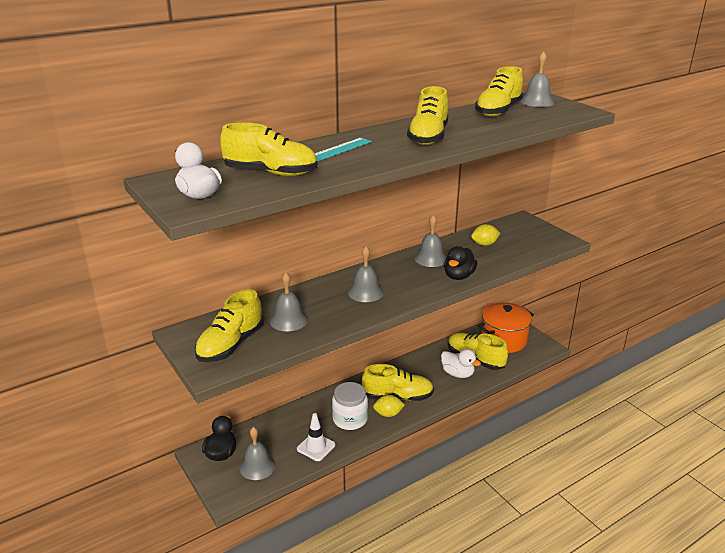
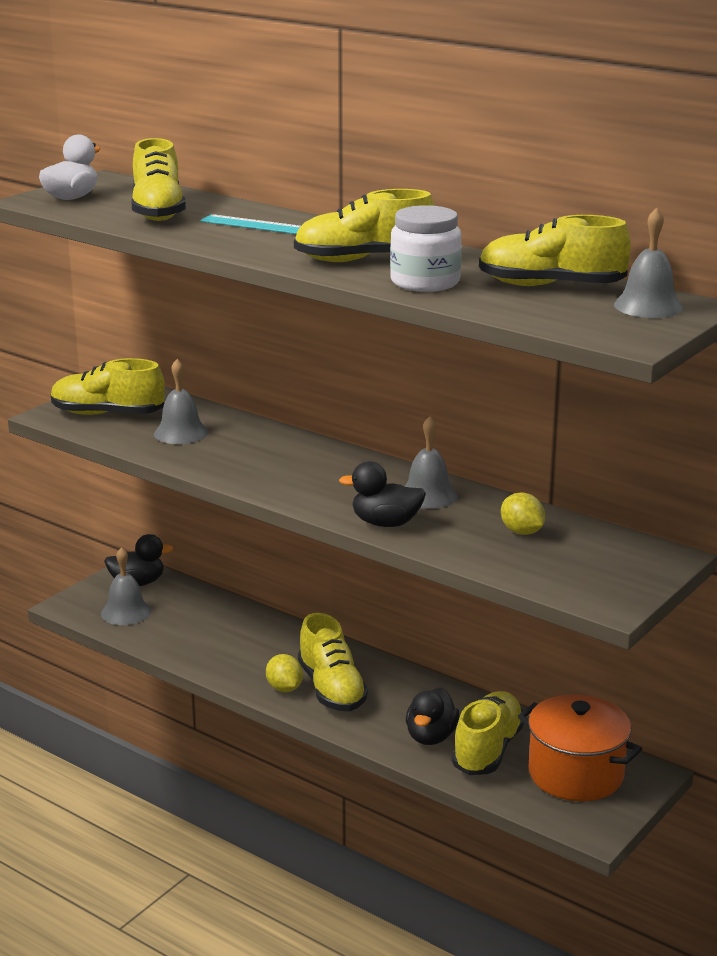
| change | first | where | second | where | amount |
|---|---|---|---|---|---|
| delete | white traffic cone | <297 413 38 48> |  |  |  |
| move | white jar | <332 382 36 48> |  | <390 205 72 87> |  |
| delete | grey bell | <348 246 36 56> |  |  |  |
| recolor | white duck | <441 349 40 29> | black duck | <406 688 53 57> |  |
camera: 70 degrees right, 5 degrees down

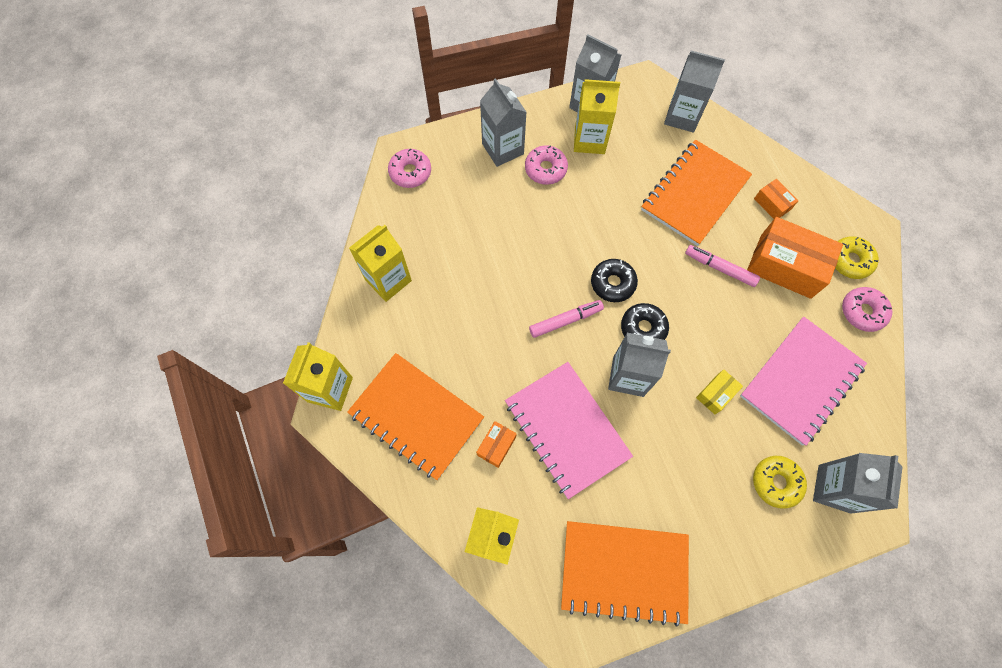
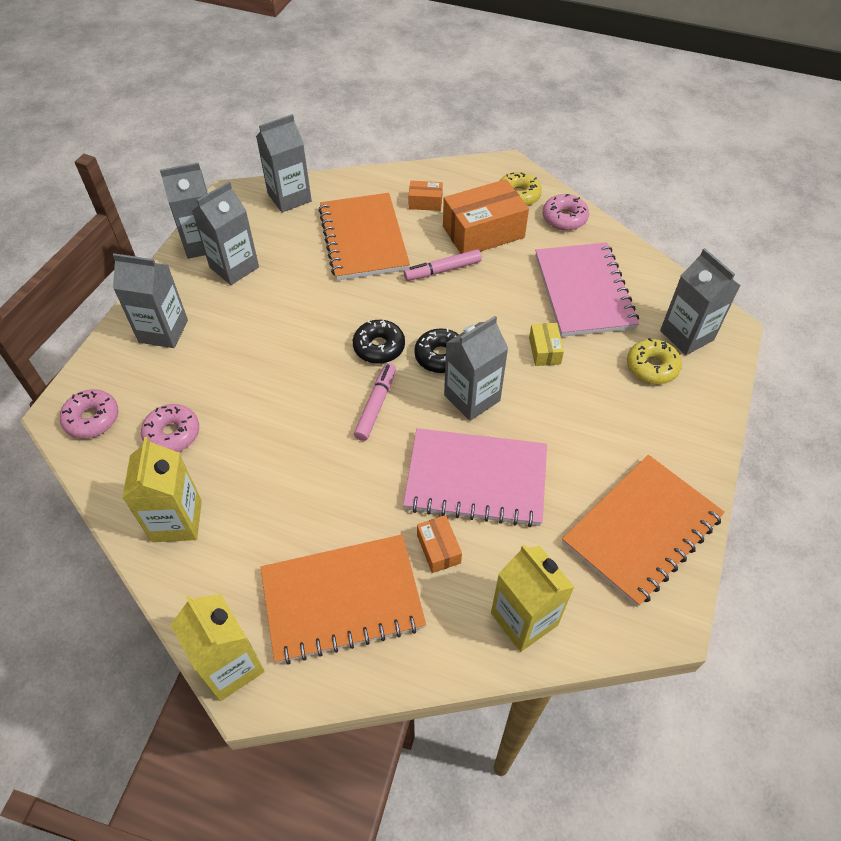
| change | first | where | second | where | amount |
|---|---|---|---|---|---|
| move | pink donut | <525 145 43 40> |  | <141 404 58 48> |  |
| recolor | yellow carton | <574 79 46 75> | grey carton | <192 182 67 103> |  |
camera: 50 degrees left, 15 degrees down

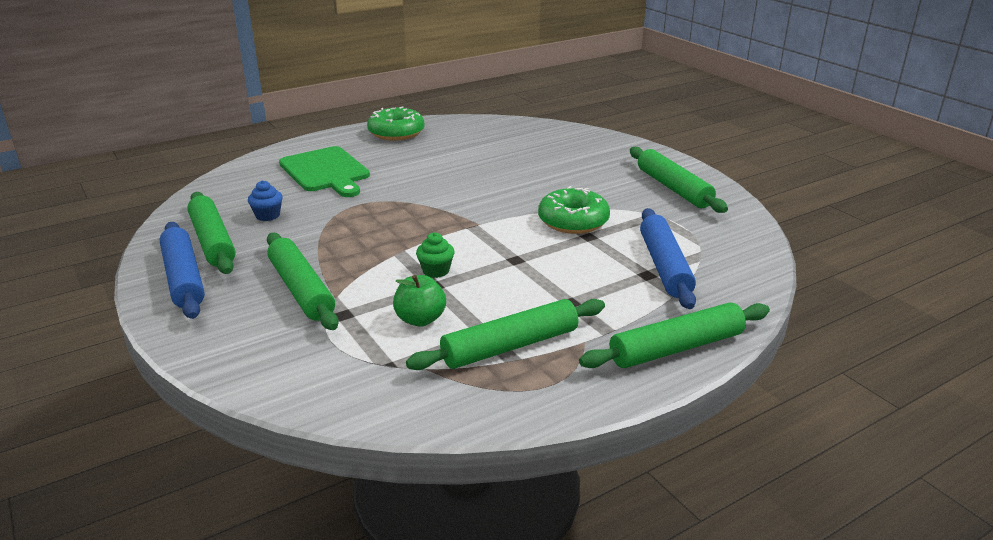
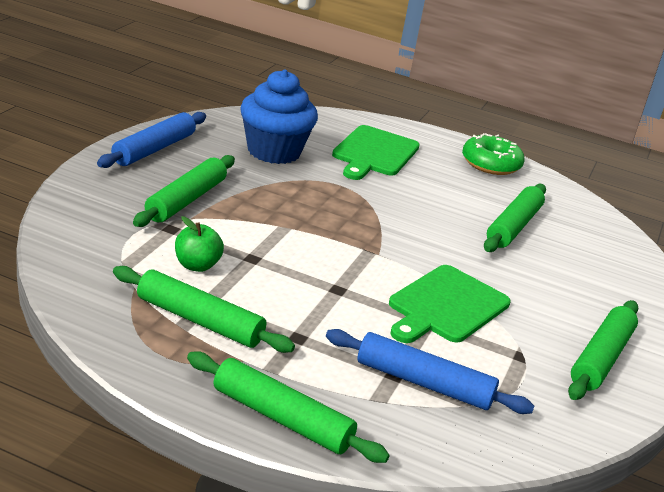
| change | first | where | second | where | amount |
|---|---|---|---|---|---|
| move | green rolling pin | <187 192 49 82> |  | <484 184 62 68> |  |
| resize | blue cupcake | <248 180 35 41> |  | <240 69 78 95> | x2.45 |
| delete | green cupcake | <416 232 38 46> |  |  |  |
| replace | green donut | <538 186 72 48> | green cutting board | <389 265 122 78> |  |
| rotate | blue rolling pin | <640 208 56 101> |  | <326 329 208 85> | 60 degrees clockwise |
camera: 50 degrees right, 0 degrees up

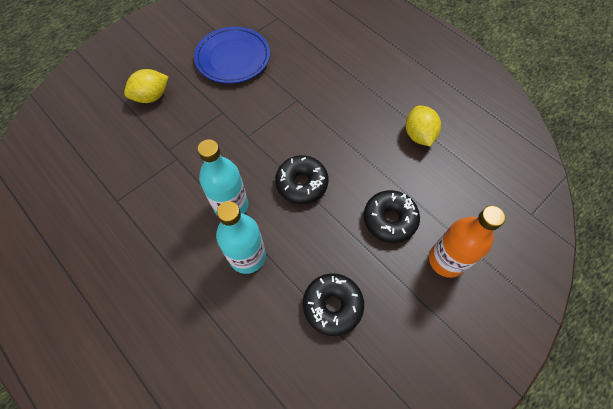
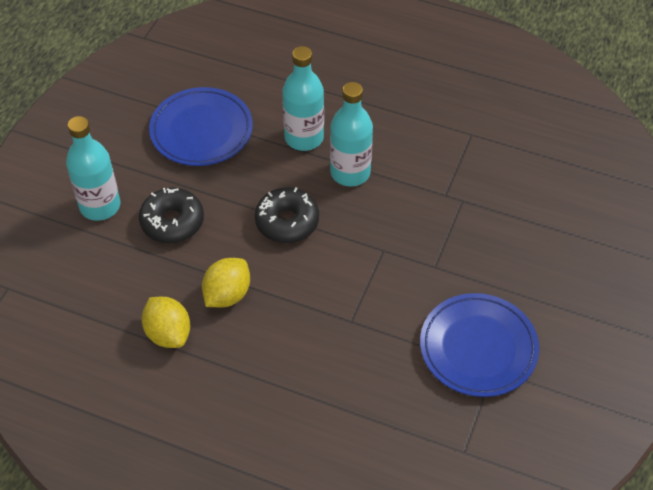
| change | first | where | second | where | amount |
|---|---|---|---|---|---|
| move | yellow lemon | <124 69 45 34> |  | <202 258 48 49> |  |
| replace | black donut | <303 273 61 63> | blue plate | <149 87 104 79> |  |
| recolor | orange bottle | <429 206 76 72> | turquoise bottle | <66 116 54 105> |  |
camera: 155 degrees right, 10 degrees down

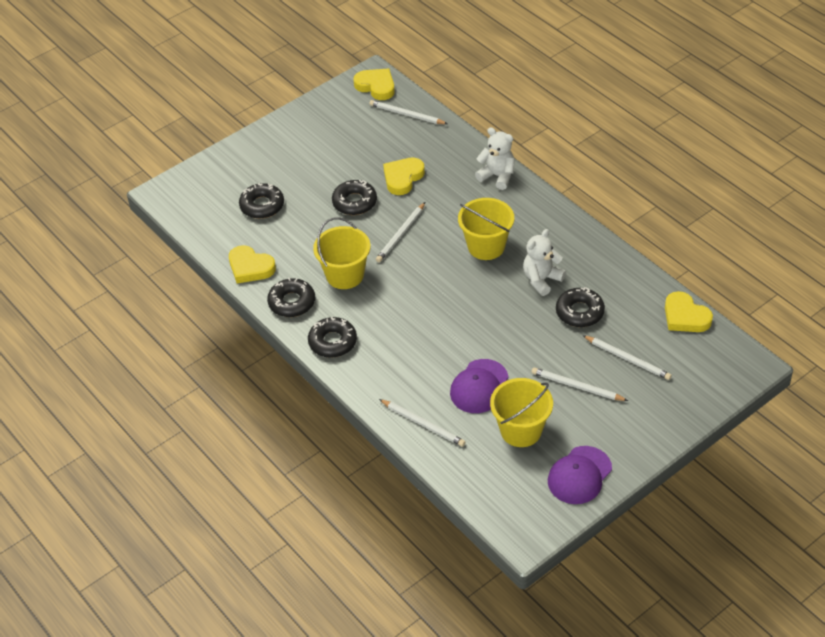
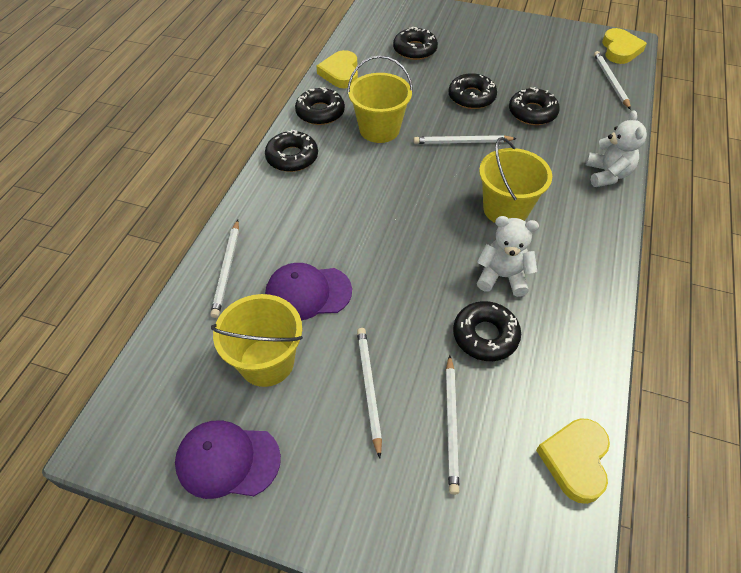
| change | first | where | second | where | amount |
|---|---|---|---|---|---|
| replace | yellow heart | <383 158 42 37> | black donut | <509 87 51 38> |  |
camera: 55 degrees right, 5 degrees up

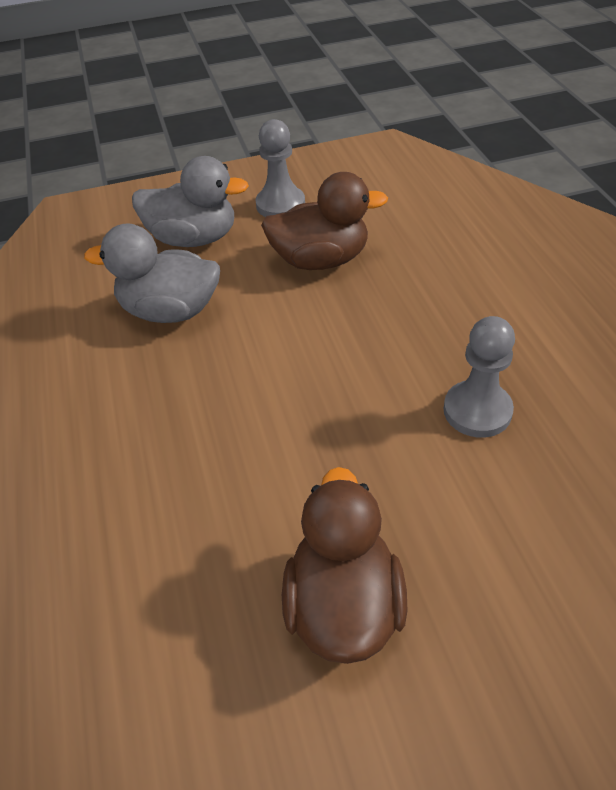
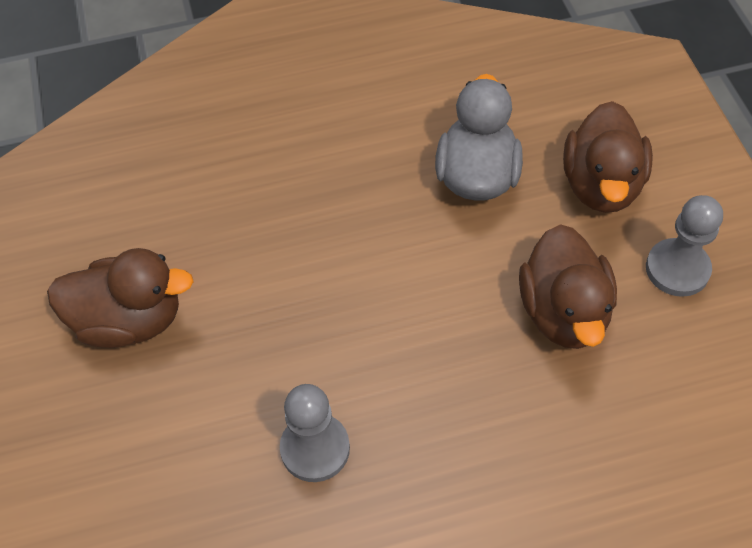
| change | first | where | second | where | amount |
|---|---|---|---|---|---|
| recolor | grey duck | <132 156 117 91> | brown duck | <563 101 90 112> |  |
camera: 90 degrees right, 10 degrees up

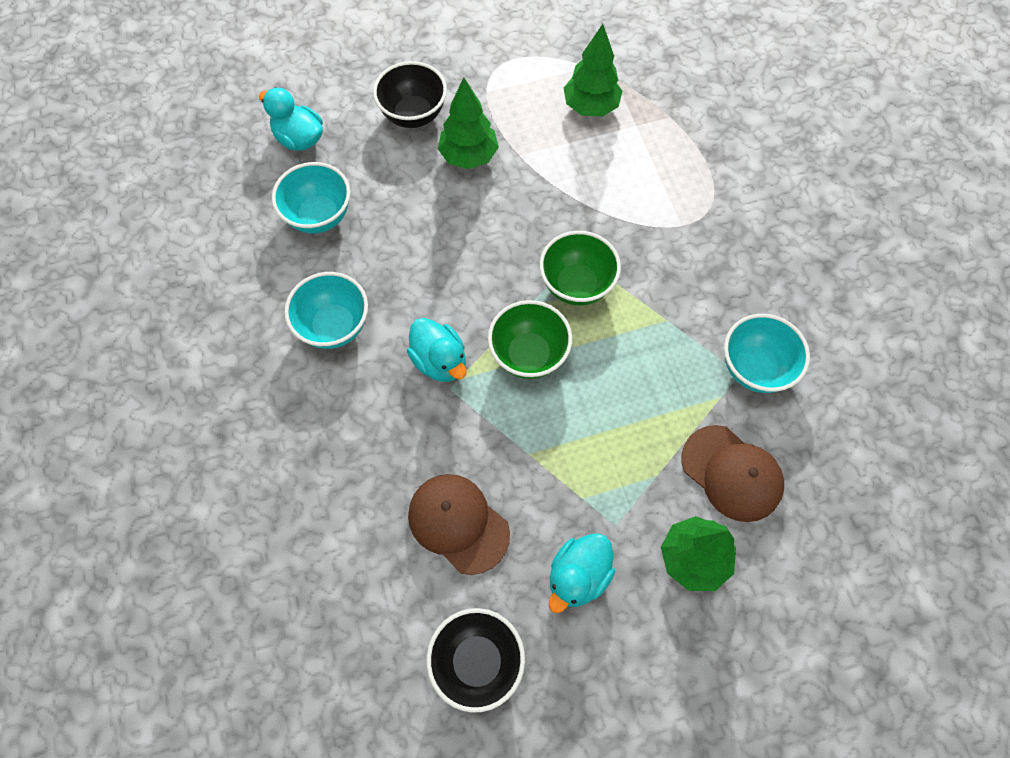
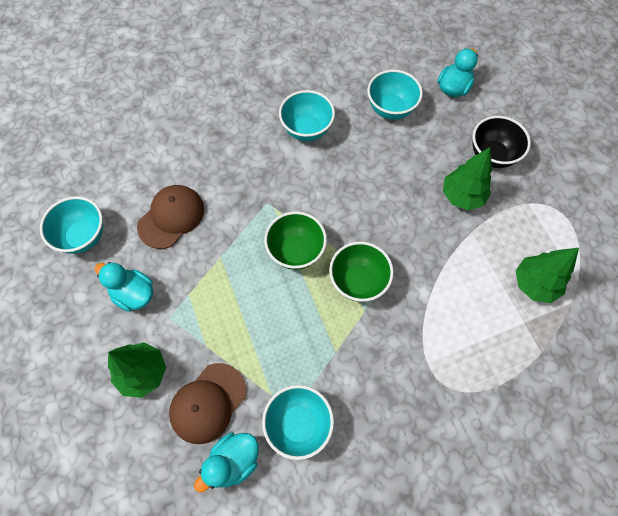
| change | first | where | second | where | amount |
|---|---|---|---|---|---|
| move | turquoise duck | <407 318 59 64> |  | <194 432 65 60> |  |
| recolor | black bowl | <426 608 99 105> | turquoise bowl | <40 196 63 58> |  |
camera: 85 degrees right, 0 degrees up

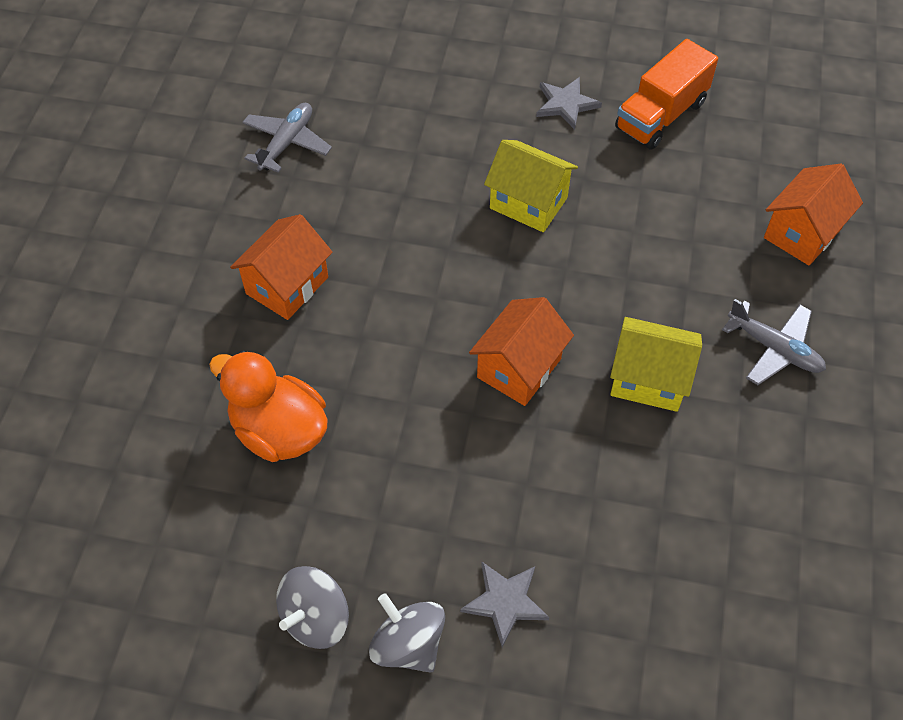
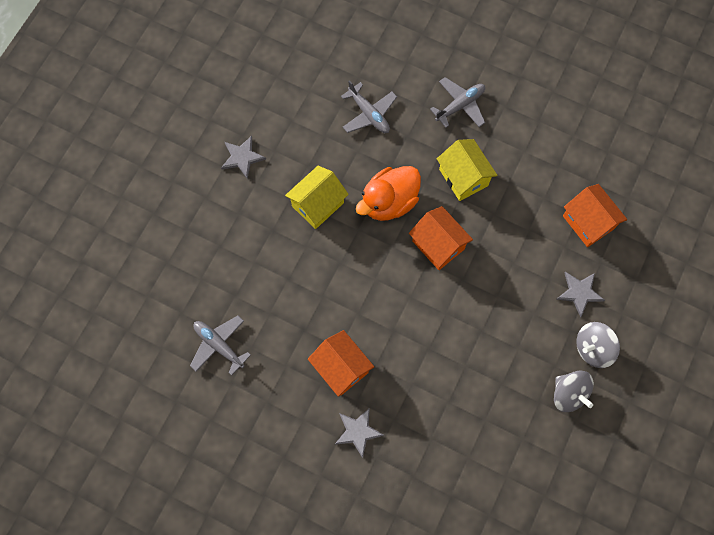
| change | first | where | second | where | amount |
|---|---|---|---|---|---|
| move | orange duck | <209 350 119 112> |  | <356 166 65 55> |  |
| rotate | yellow house | <610 317 92 95> |  | <437 139 61 62> | 60 degrees counterclockwise |
| delete | orange truck | <615 39 103 111> |  |  |  |
| move | orange house | <764 164 99 102> |  | <563 184 64 63> |  |
| insert |  |  | grey star | <335 408 49 50> |  |
| insert |  |  | grey plane | <341 80 56 53> |  |
camera: 75 degrees left, 15 degrees up

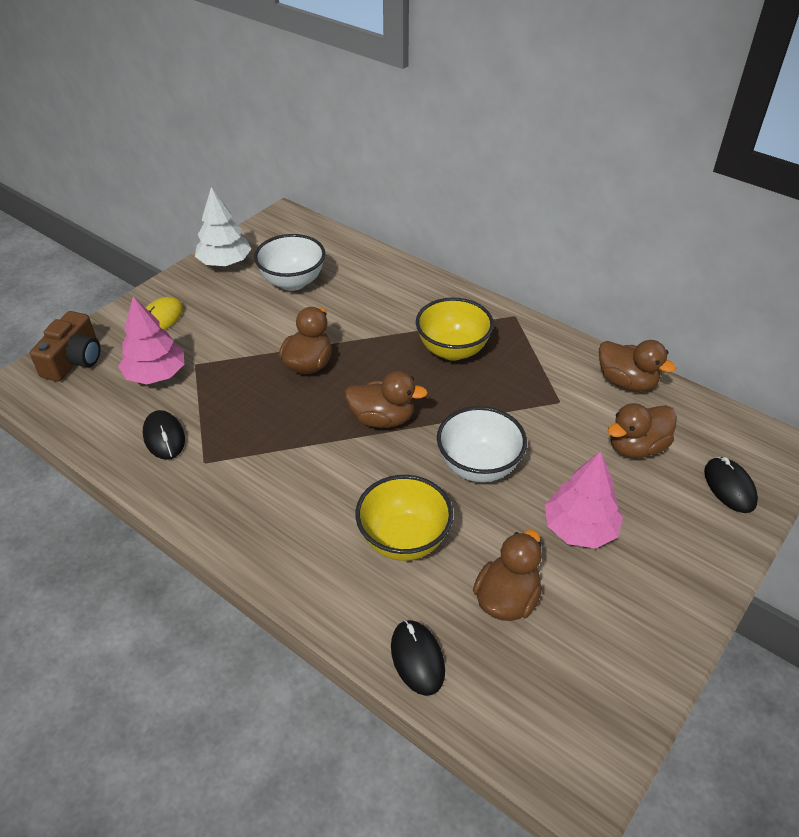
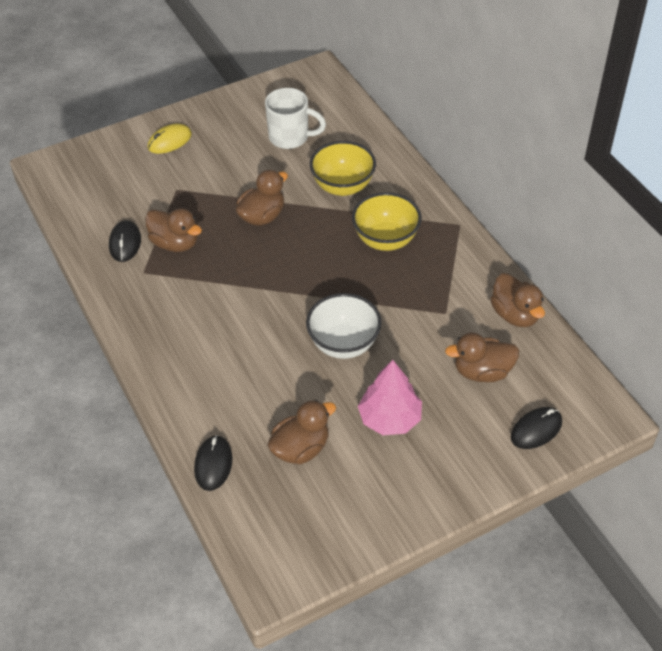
| change | first | where | second | where | amount |
|---|---|---|---|---|---|
| delete | brown camera | <30 311 71 71> |  |  |  |
| delete | pink tree | <118 296 66 88> |  |  |  |
| delete | white tree | <195 187 56 79> |  |  |  |
| replace | white bowl | <254 234 71 57> | white mug | <265 88 61 61> |  |
| move | brown duck | <345 371 83 57> |  | <145 208 57 44> |  |
| move | yellow bowl | <355 475 98 86> |  | <310 141 66 55> |  |
| rotate | black mouse | <704 457 54 56> |  | <511 407 51 42> | 45 degrees clockwise |
camera: 25 degrees right, 5 degrees up

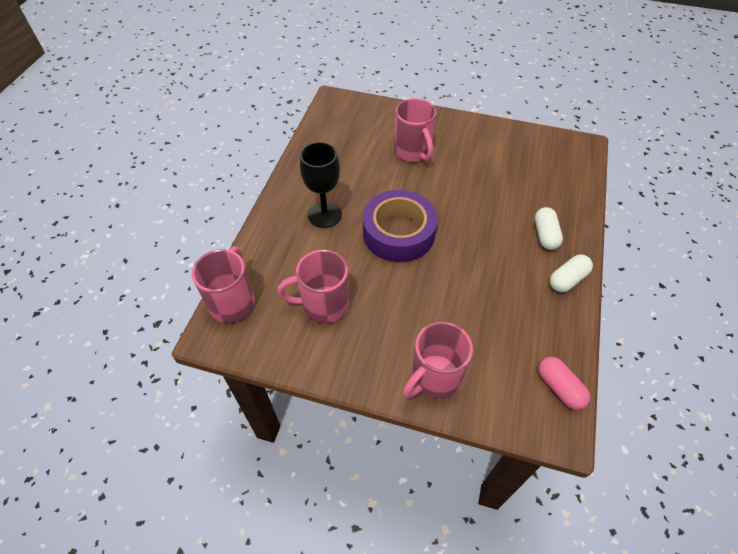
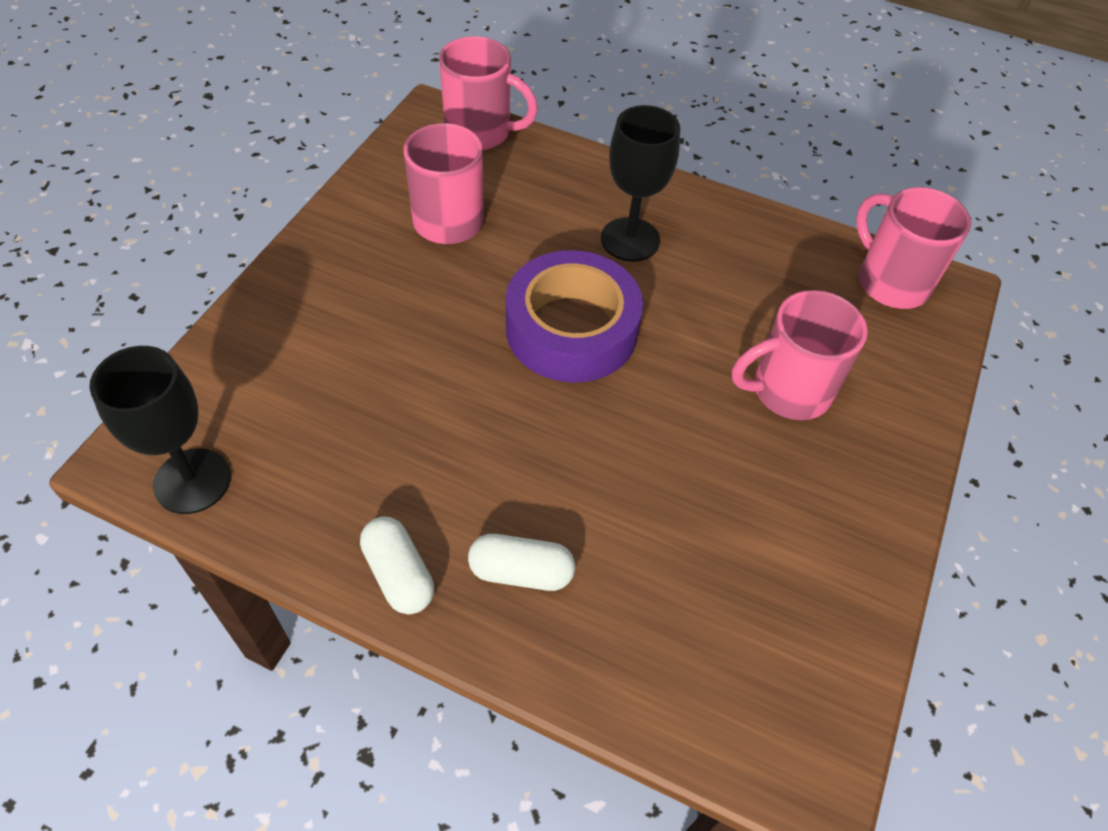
| change | first | where | second | where | amount |
|---|---|---|---|---|---|
| move | pink mug | <403 322 70 77> |  | <856 187 115 122> |  |
| replace | pink capsule | <538 357 52 53> | black goblet | <90 346 141 168> |  |
camera: 95 degrees right, 0 degrees up

